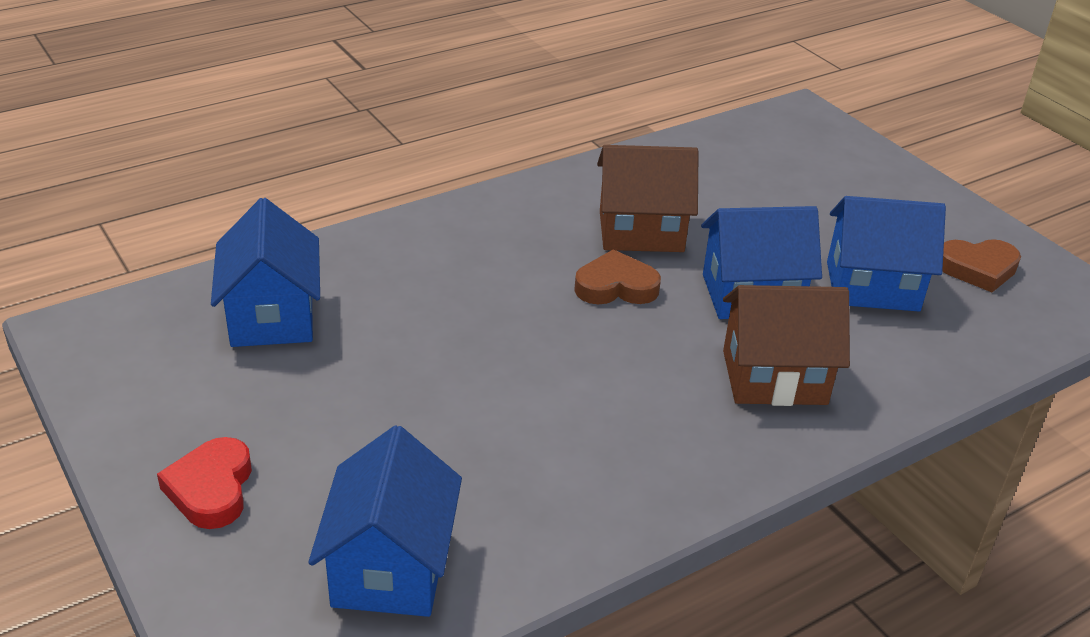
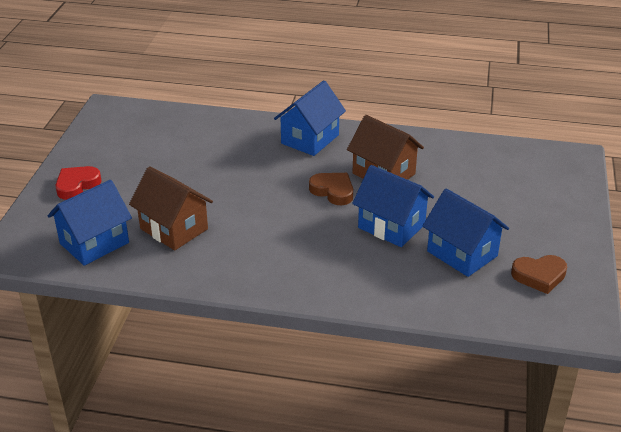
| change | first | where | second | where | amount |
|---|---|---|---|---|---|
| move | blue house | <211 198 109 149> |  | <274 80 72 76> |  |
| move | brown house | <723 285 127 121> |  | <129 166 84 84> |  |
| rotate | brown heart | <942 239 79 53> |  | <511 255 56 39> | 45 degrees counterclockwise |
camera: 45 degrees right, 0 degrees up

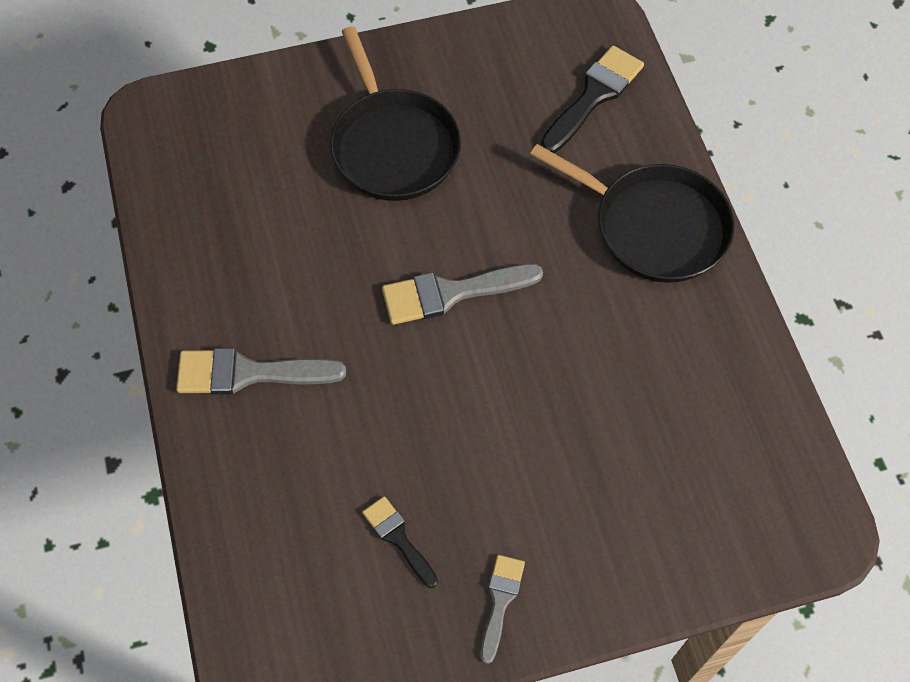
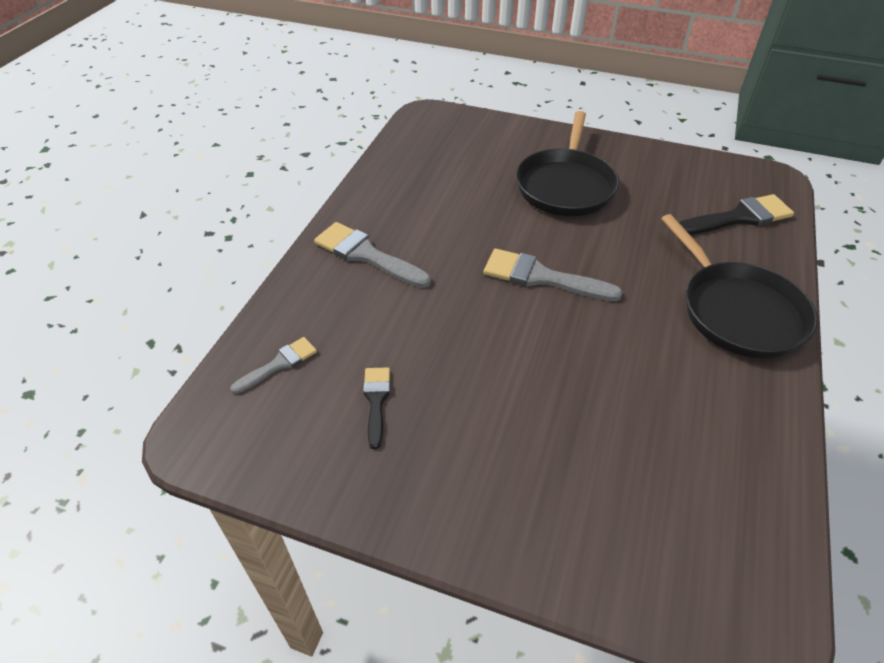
| change | first | where | second | where | amount |
|---|---|---|---|---|---|
| move | grey brush | <481 555 44 109> |  | <230 337 87 57> |  |
camera: 35 degrees right, 15 degrees down

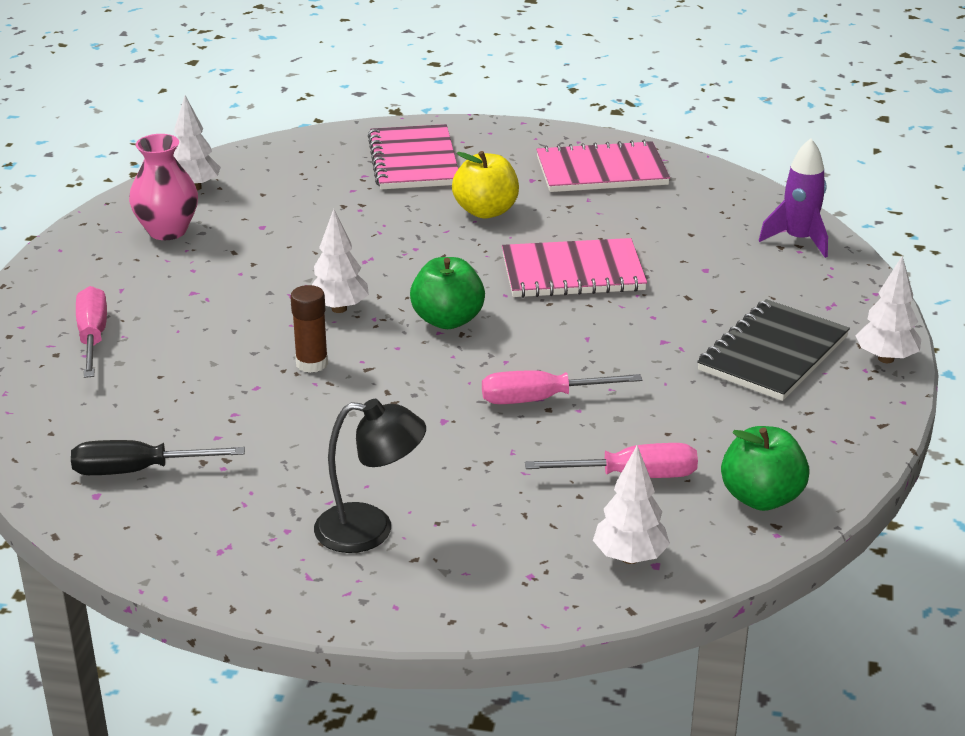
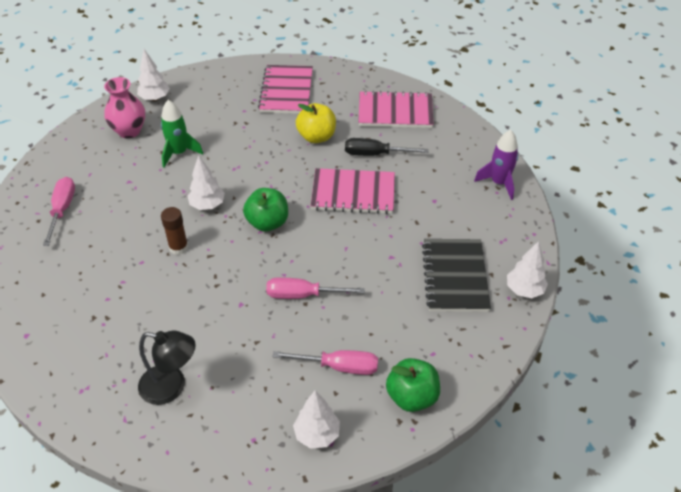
| change | first | where | second | where | amount |
|---|---|---|---|---|---|
| move | black screwdriver | <71 440 174 35> |  | <345 138 84 18> |  |
| rotate | black notebook | <697 299 153 102> |  | <422 239 69 73> | 45 degrees counterclockwise |
| insert |  |  | green rocket | <161 100 42 67> |  |
camera: 10 degrees right, 15 degrees up

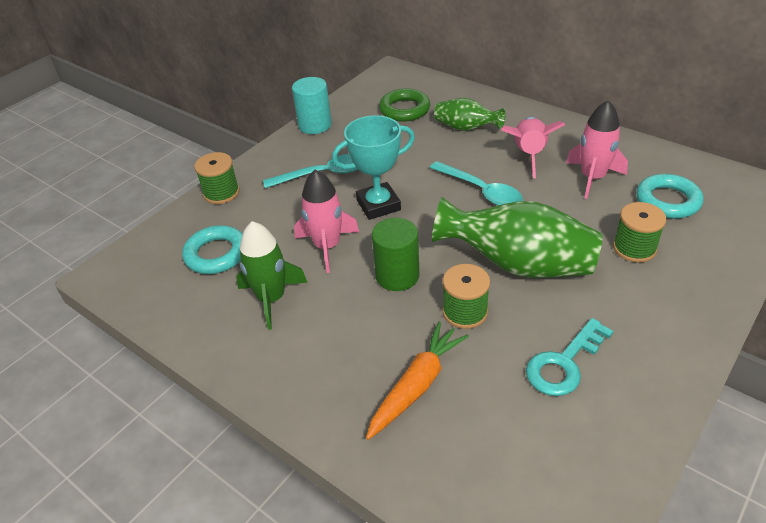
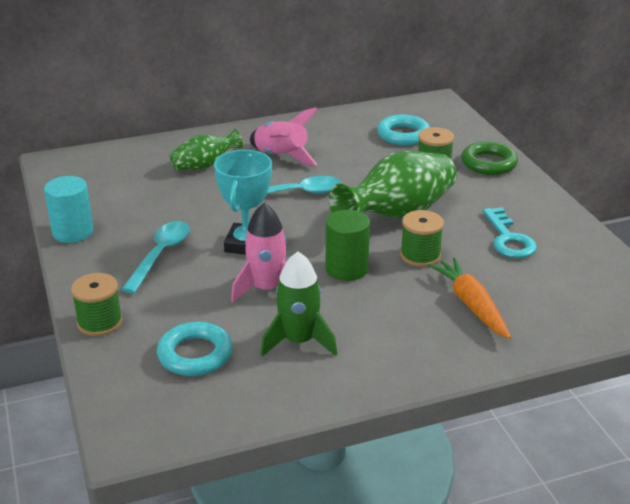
| change | first | where | second | where | amount |
|---|---|---|---|---|---|
| move | green ring | <379 88 51 34> |  | <461 141 57 34> |  |
| delete | pink rocket | <566 100 62 99> |  |  |  |
camera: 60 degrees left, 10 degrees down

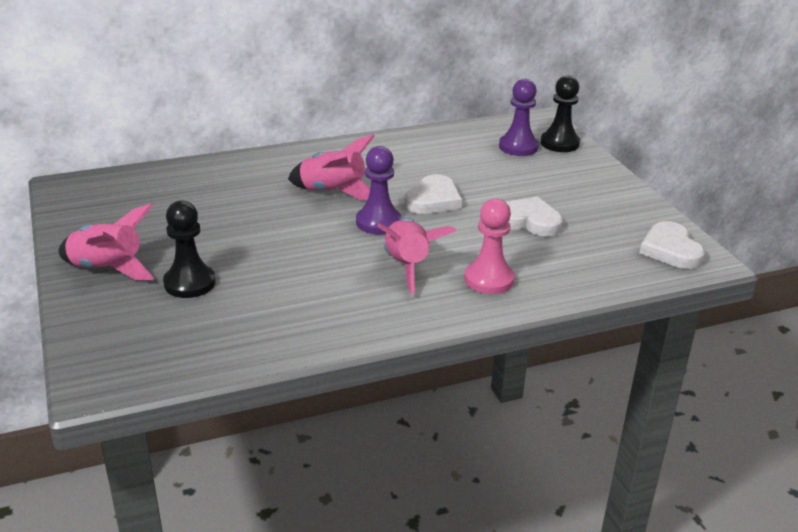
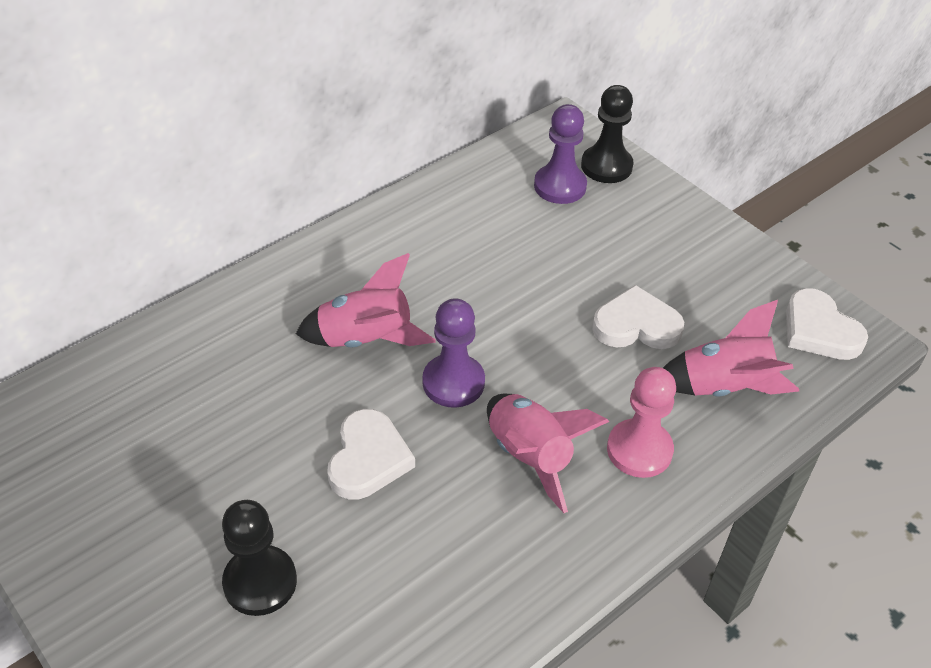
| change | first | where | second | where | amount |
|---|---|---|---|---|---|
| move | pink rocket | <59 204 96 76> |  | <663 300 136 97> |  |
| move | white heart | <404 174 58 40> |  | <327 409 88 90> |  |
camera: 20 degrees left, 15 degrees up

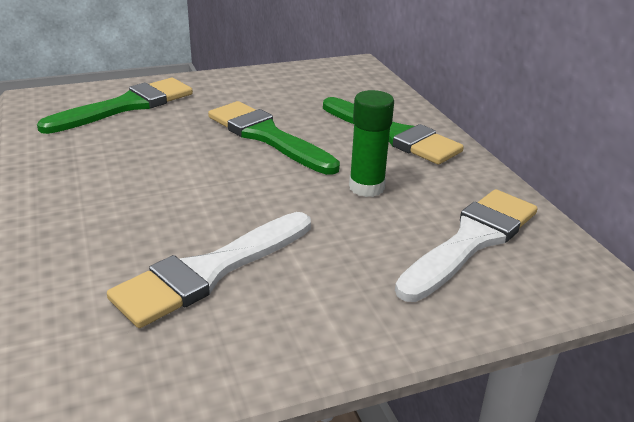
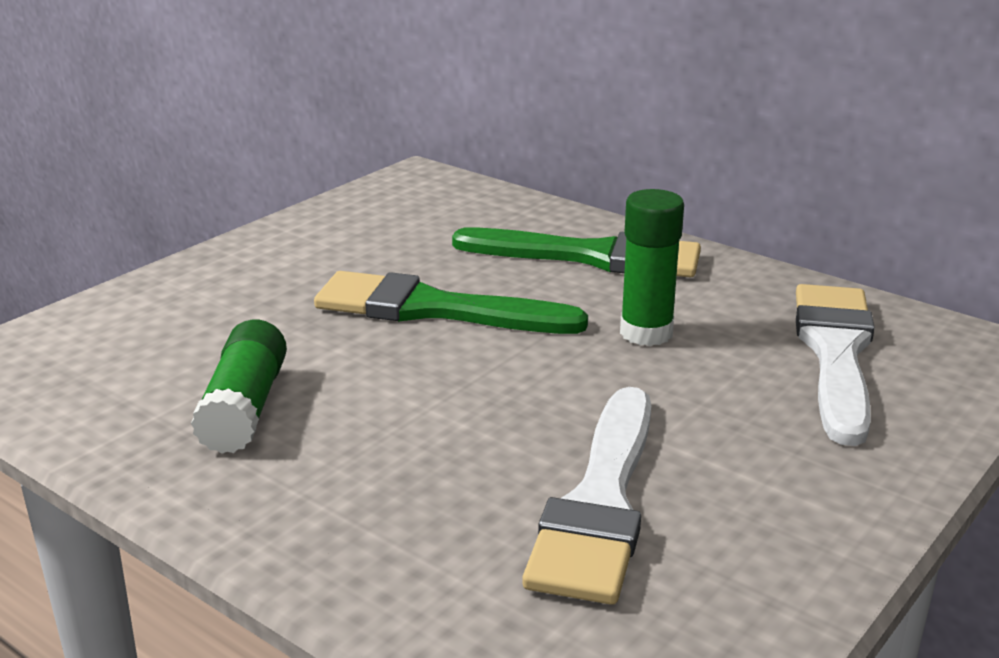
| change | first | where | second | where | amount |
|---|---|---|---|---|---|
| delete | green brush | <37 78 156 56> |  |  |  |
| insert |  |  | green glue stick | <190 320 97 134> |  |
camera: 30 degrees left, 5 degrees down

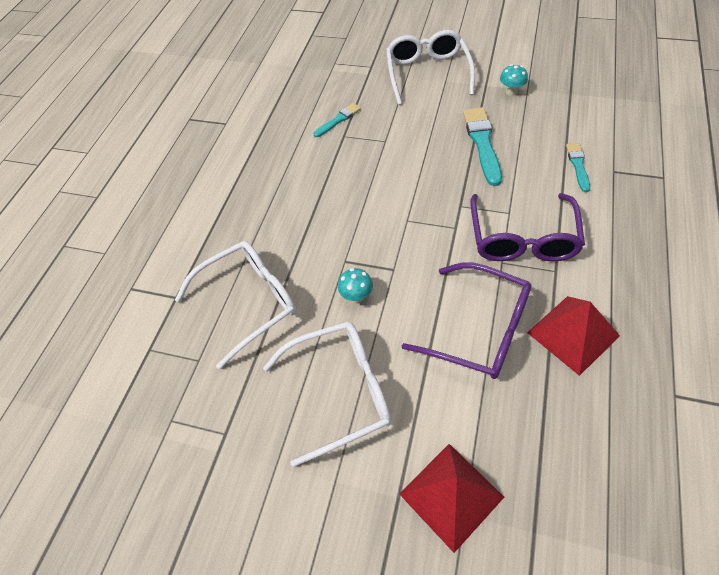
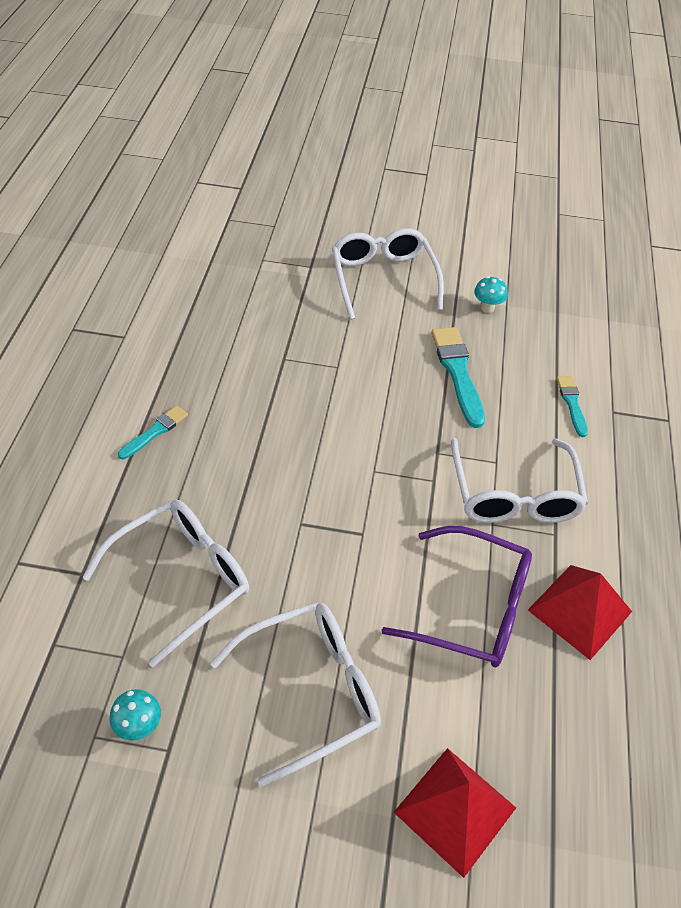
| change | first | where | second | where | amount |
|---|---|---|---|---|---|
| move | turquoise brush | <313 103 48 34> |  | <118 405 70 54> |  |
| move | turquoise mushroom | <338 268 35 35> |  | <110 689 51 52> |  |
| recolor | purple glasses | <470 193 115 69> | white glasses | <451 438 137 85> |  |
camera: 15 degrees left, 5 degrees down

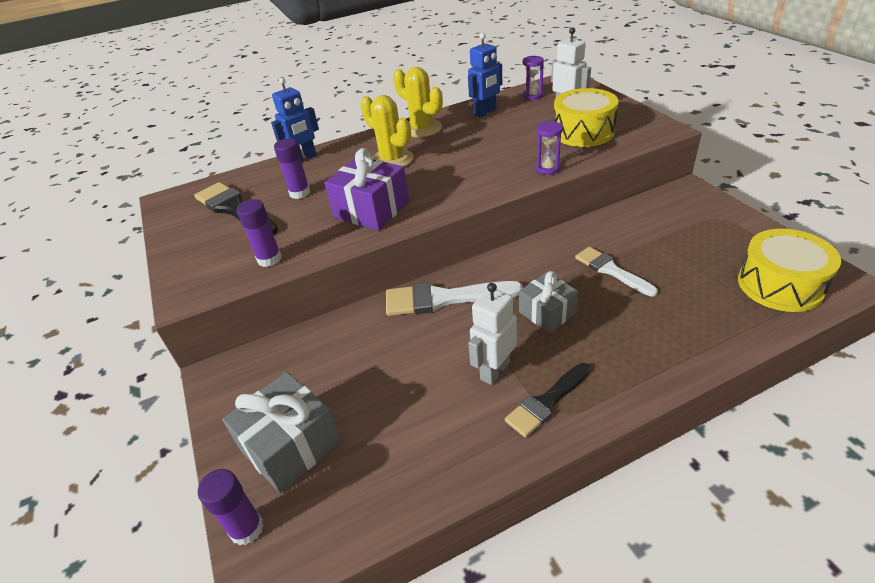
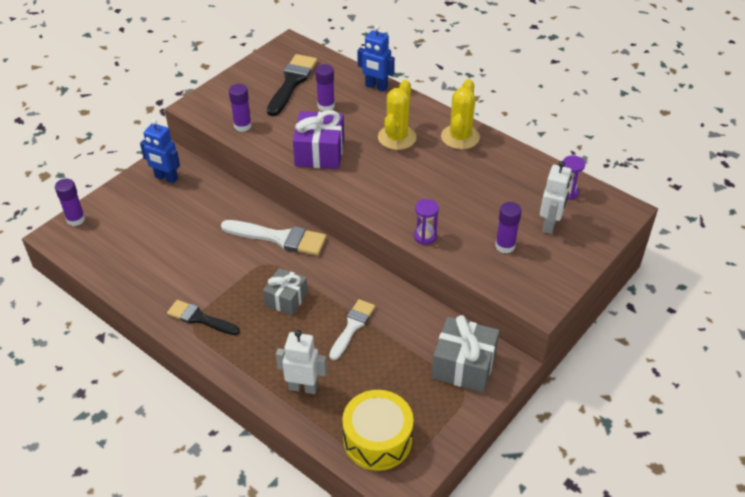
| change | first | where | second | where | amount |
|---|---|---|---|---|---|
| move | grey gift | <222 372 119 121> |  | <432 315 67 77> |  |
| rotate | white brush | <386 281 137 35> |  | <221 220 106 36> | 135 degrees clockwise |
| move | blue robot | <468 33 34 85> |  | <140 119 40 65> |  |
| move | white robot | <468 283 49 102> |  | <276 330 51 64> |  |
| replace | yellow drum | <554 88 65 59> | purple glue stick | <495 202 27 51> |  |
camera: 60 degrees right, 5 degrees up

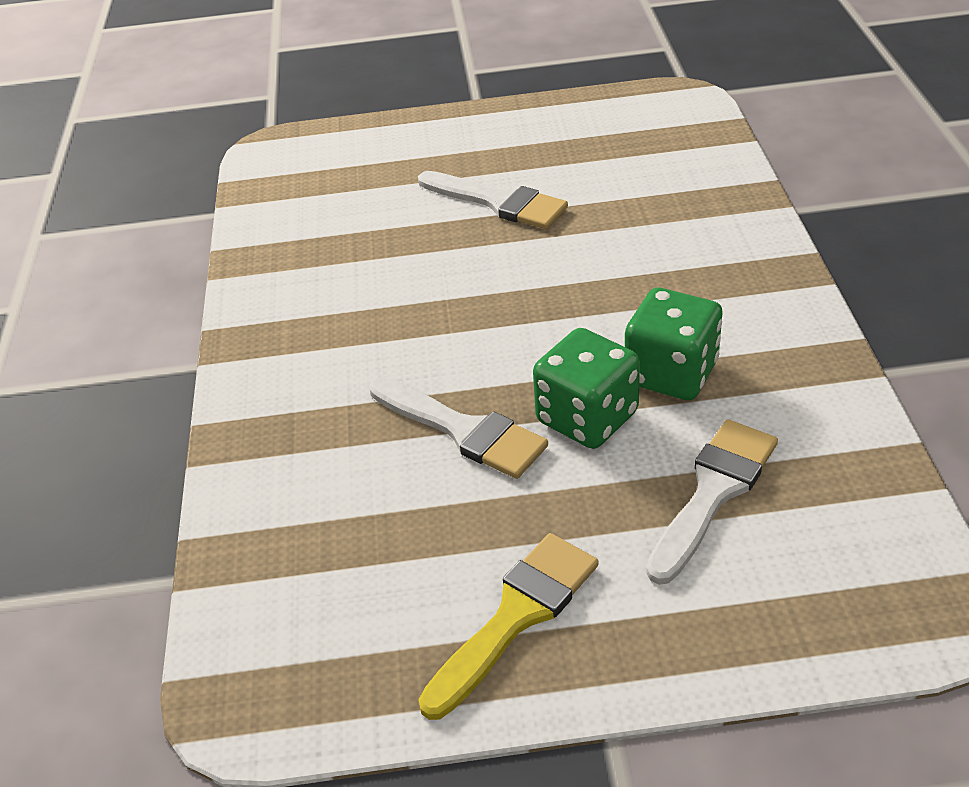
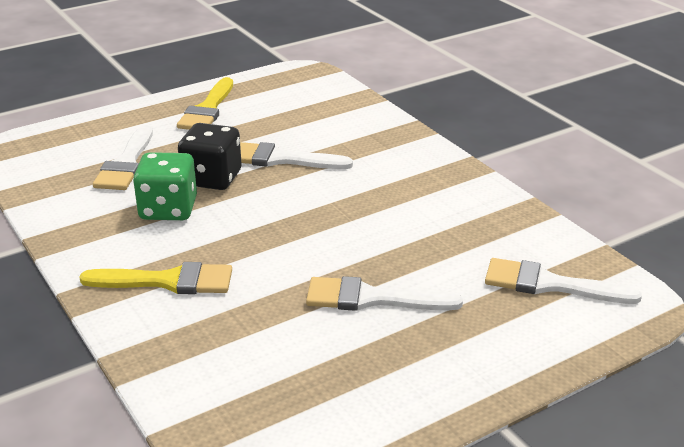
| change | first | where | second | where | amount |
|---|---|---|---|---|---|
| recolor | green dice | <533 328 107 121> | black dice | <178 123 64 67> |  |
| insert |  |  | yellow brush | <79 262 153 32> |  |
| insert |  |  | white brush | <485 258 157 46> |  |
camera: 150 degrees right, 10 degrees down

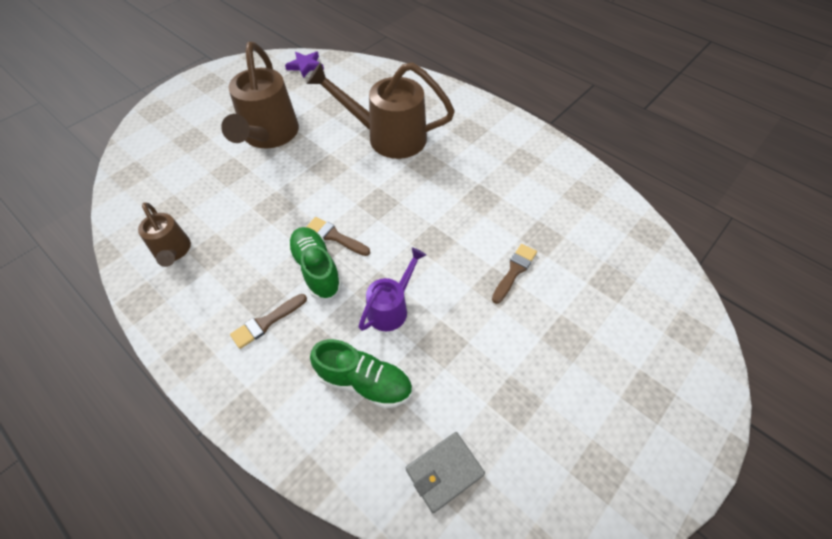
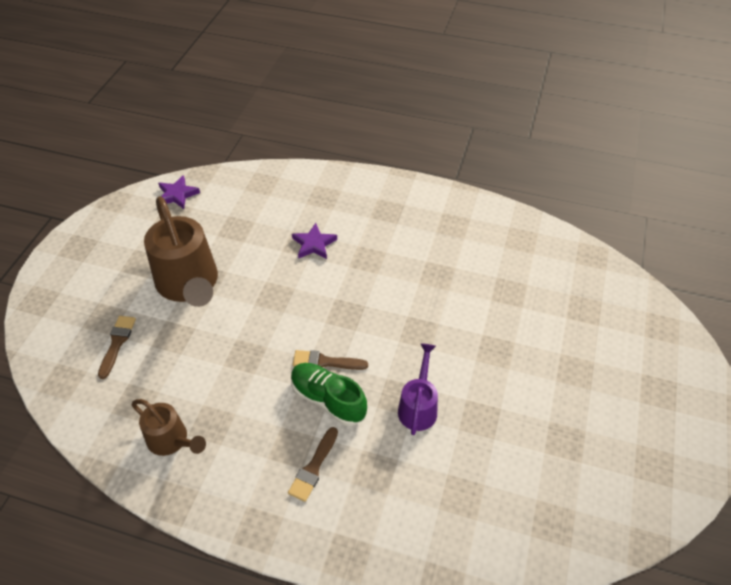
| change | first | where | second | where | amount |
|---|---|---|---|---|---|
| replace | brown watering can | <307 62 148 97> | purple star | <292 223 45 36> |  |
| delete | green shoe | <310 339 102 69> |  |  |  |
| delete | grey wallet | <406 432 79 81> |  |  |  |
| move | brown brush | <492 244 45 60> |  | <98 316 38 63> |  |
camera: 25 degrees left, 5 degrees down

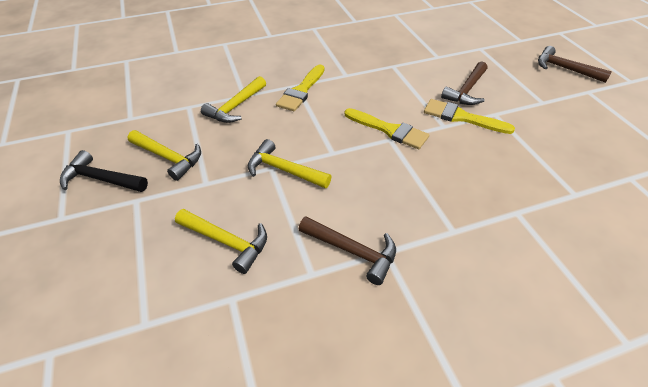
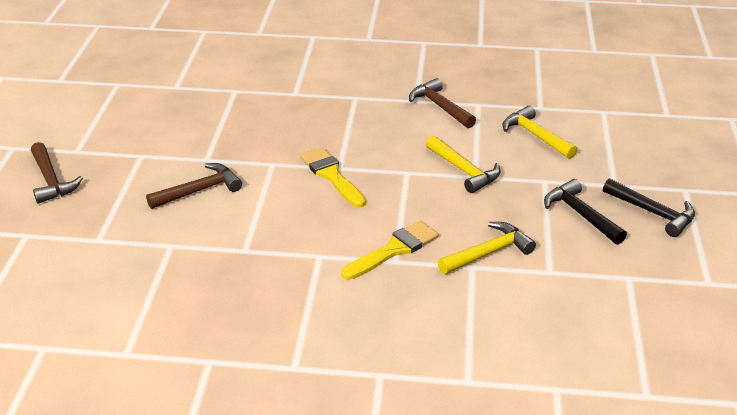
| change | first | where | second | where | amount |
|---|---|---|---|---|---|
| recolor | yellow hammer | <127 130 74 51> | black hammer | <544 179 83 66> |  |
| delete | yellow brush | <424 99 91 35> |  |  |  |
camera: 155 degrees left, 10 degrees down

